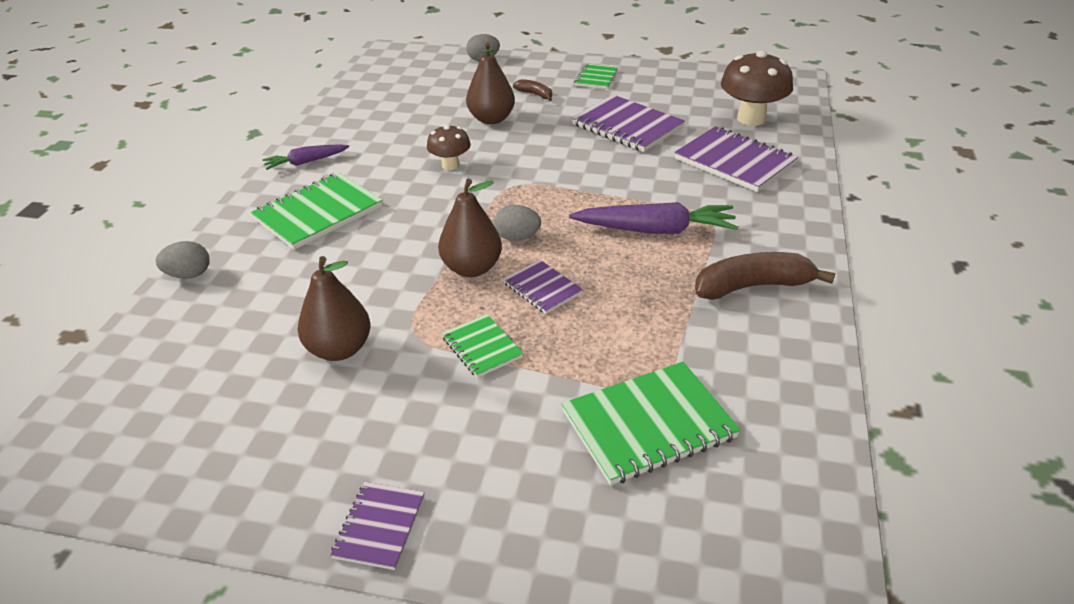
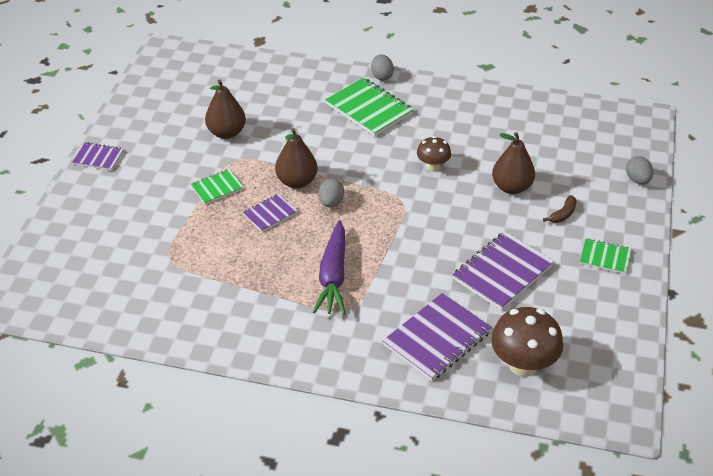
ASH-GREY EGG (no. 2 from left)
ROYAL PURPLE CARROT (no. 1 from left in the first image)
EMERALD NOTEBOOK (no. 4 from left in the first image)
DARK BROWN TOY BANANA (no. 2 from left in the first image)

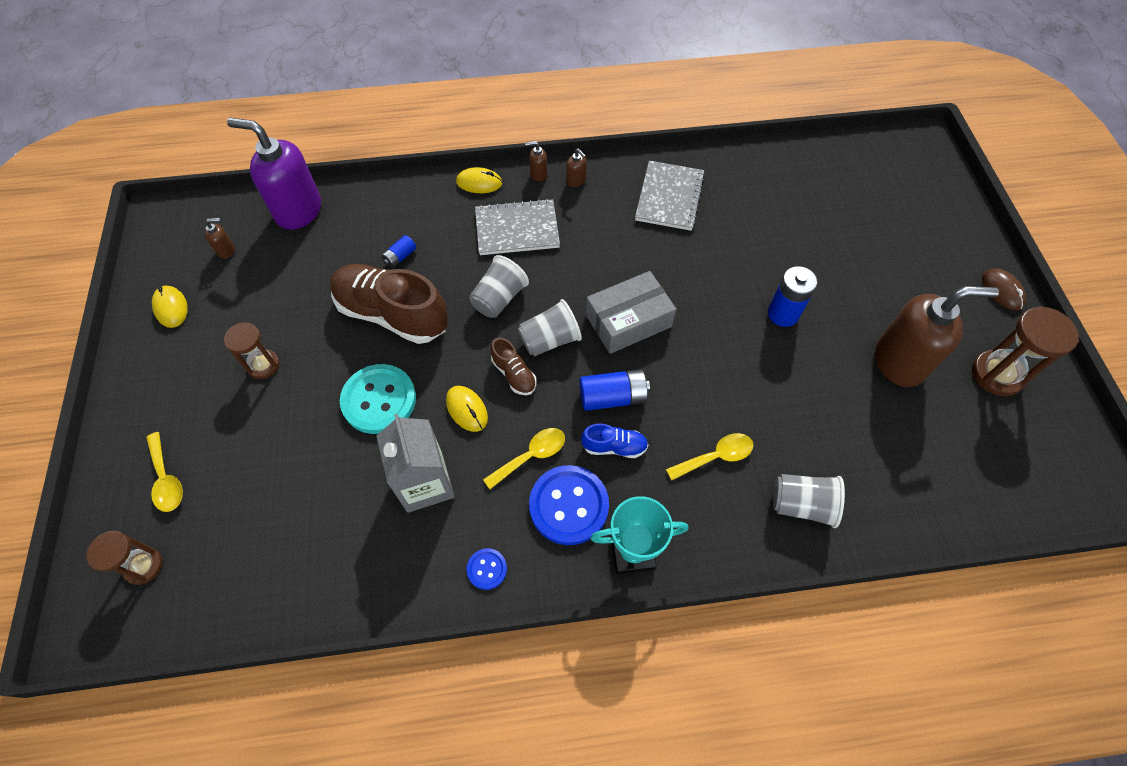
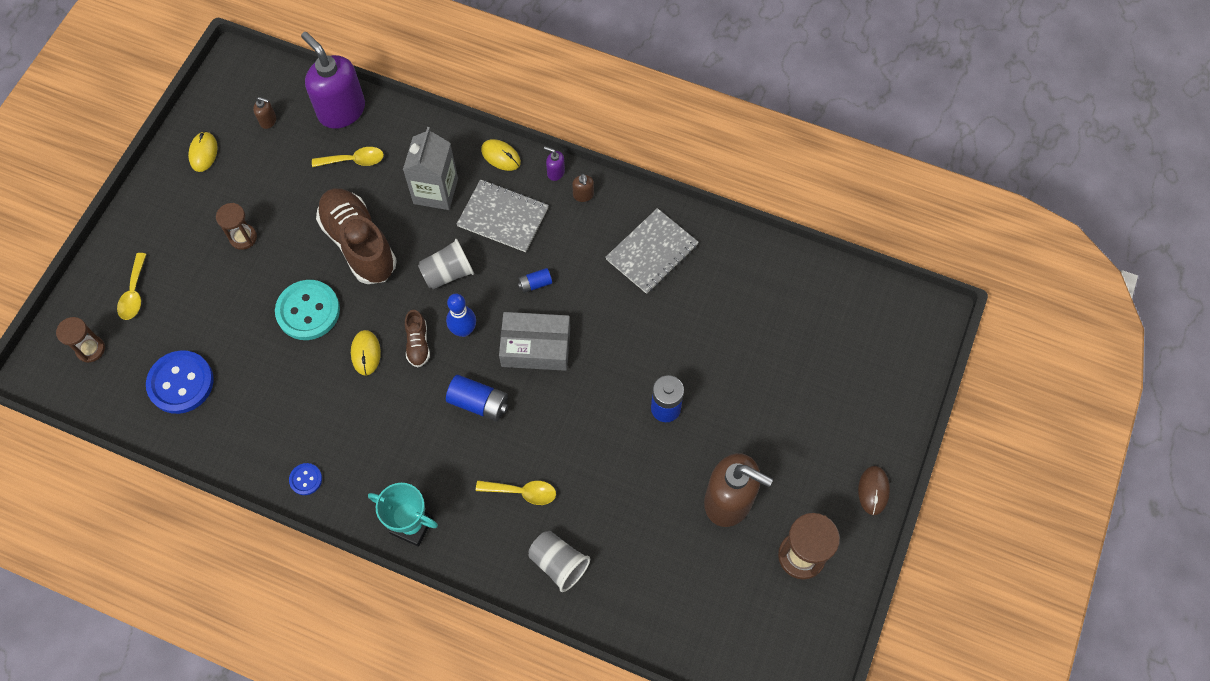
ASH-GREY MILK CARTON
ROYAL BLUE AA BATTERY (no. 2 from left)
YELLOW TABLESPOON (no. 2 from left)
ROYAL BLUE TENPIN
ROYAL PURPLE PUMP BOTTLE (no. 2 from left)
ROYAL BLUE BUTTON (no. 1 from left)
ROYAL BLUE LACE-UP SHOE

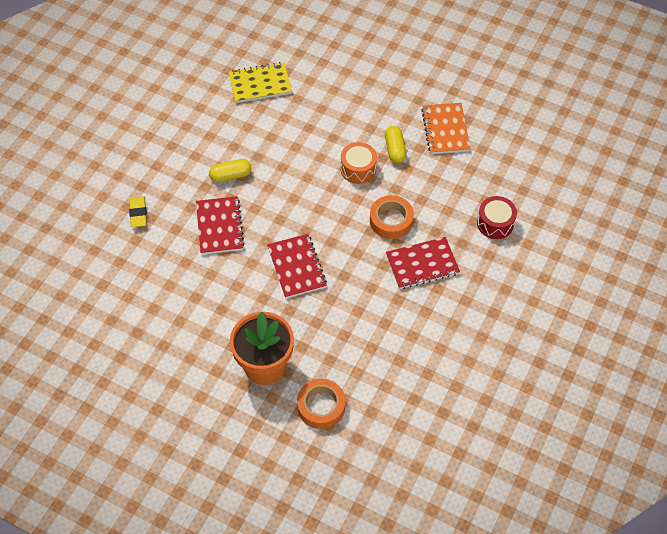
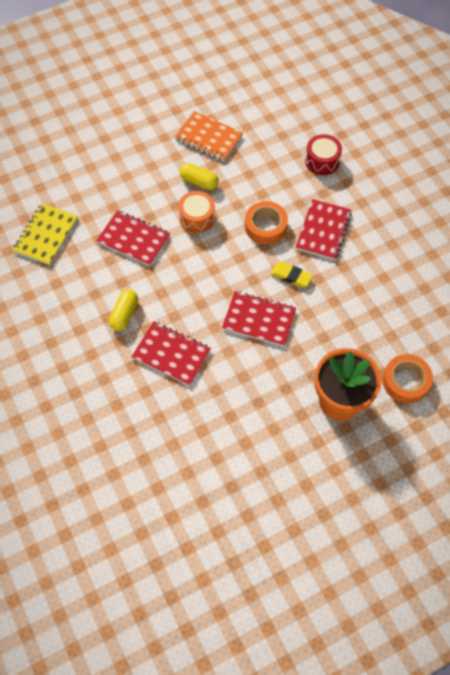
YELLOW GUM ERASER
SCARLET NOTEBOOK (no. 1 from left)

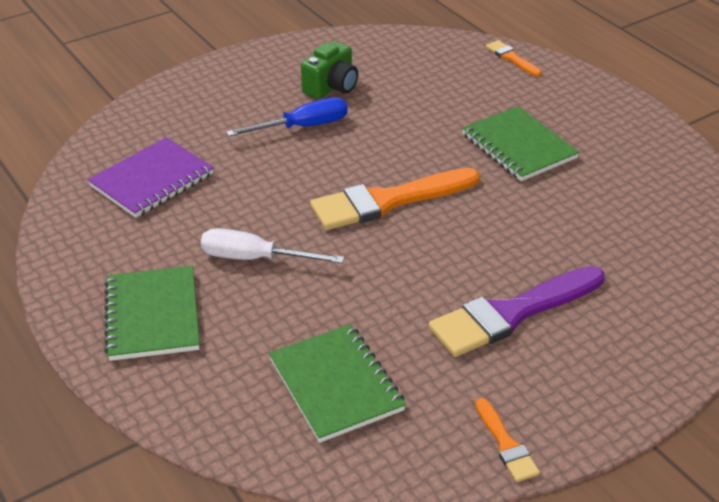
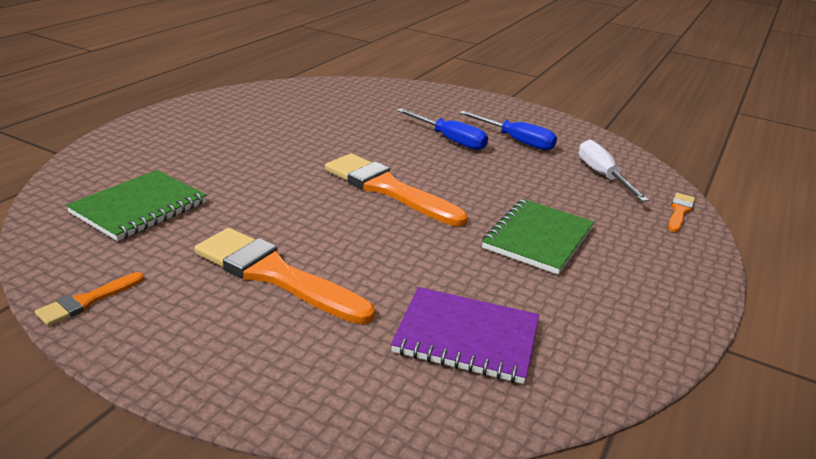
ROYAL PURPLE NOTEBOOK
EMERALD NOTEBOOK (no. 1 from left in the first image)
SNOW-WHITE FLAT SCREWDRIVER
ROYAL BLUE FLAT SCREWDRIVER (no. 2 from left)
ORANGE-COLOURED PAINT BRUSH (no. 2 from left)

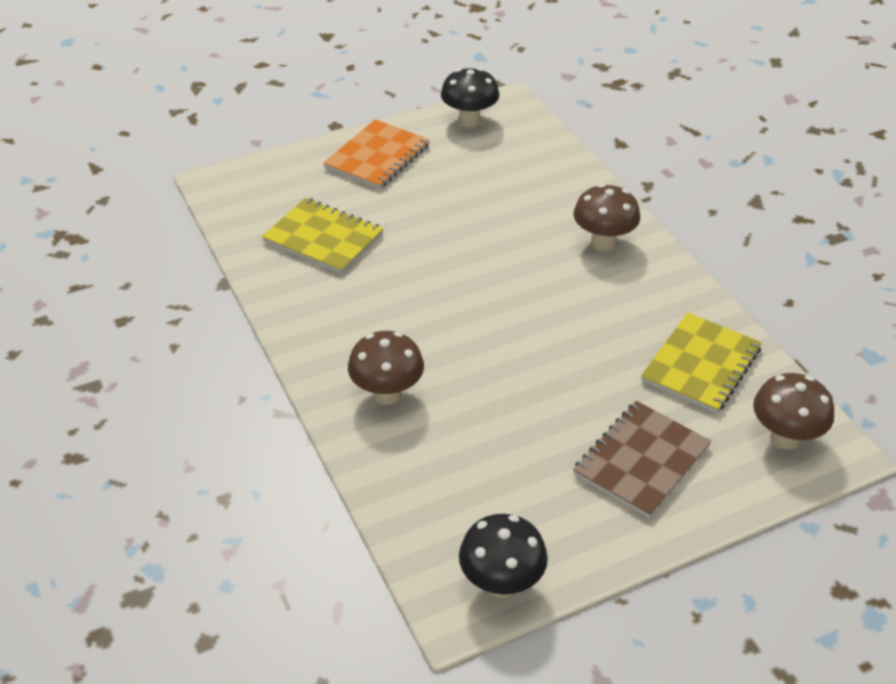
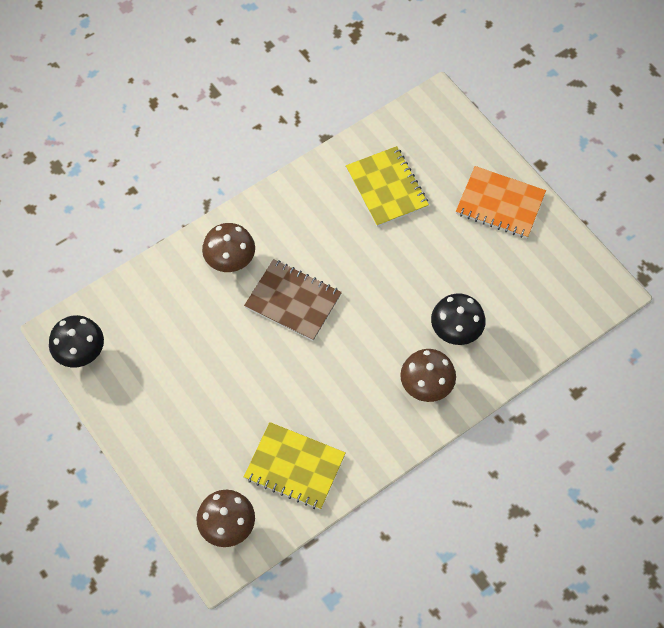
YELLOW NOTEBOOK (no. 2 from left)
JET-BLACK FUNGUS (no. 2 from left)
DARK BROWN NOTEBOOK

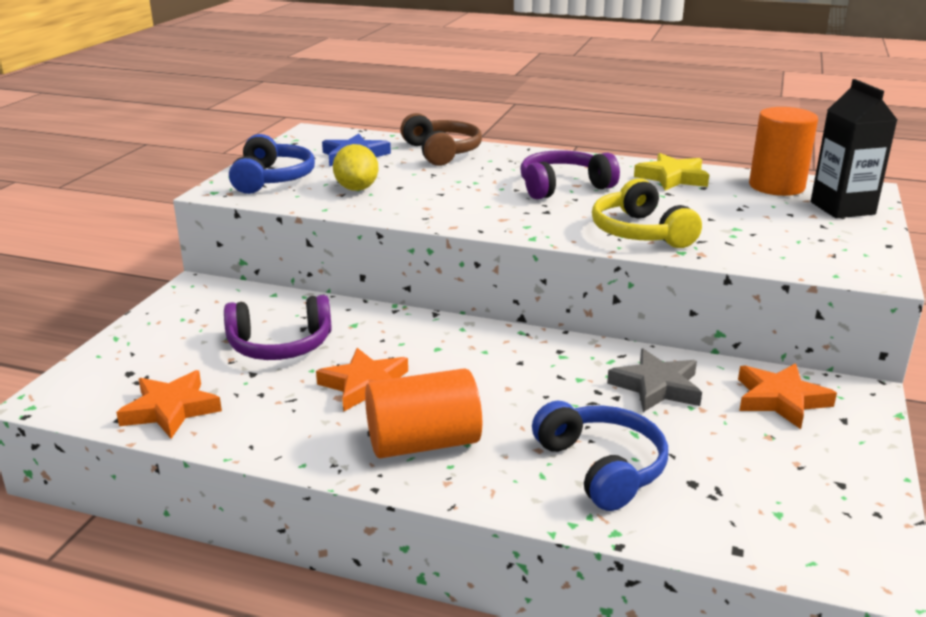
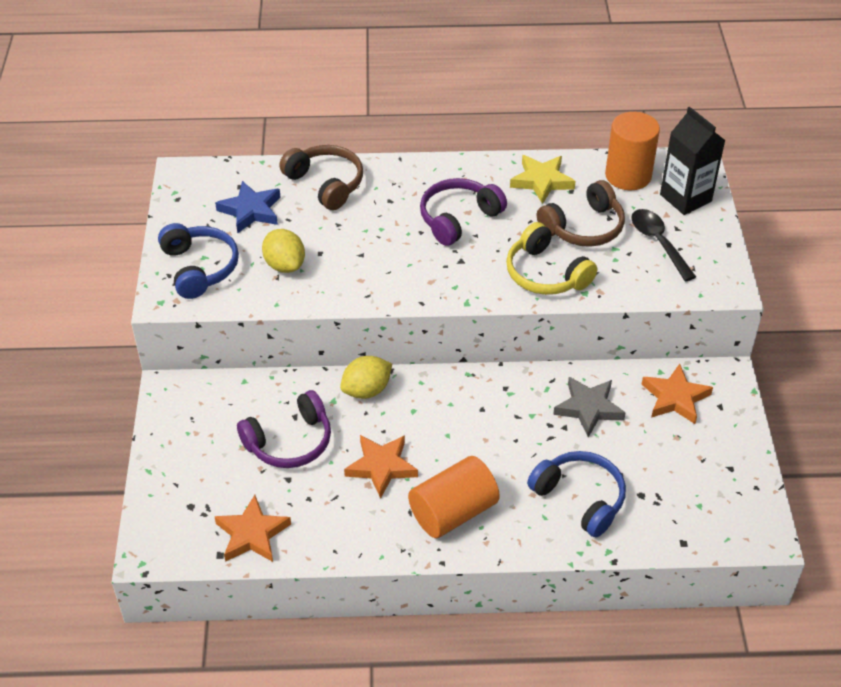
YELLOW CITRUS FRUIT (no. 2 from left)
DARK BROWN OVER-EAR HEADPHONES (no. 2 from left)
JET-BLACK TABLESPOON

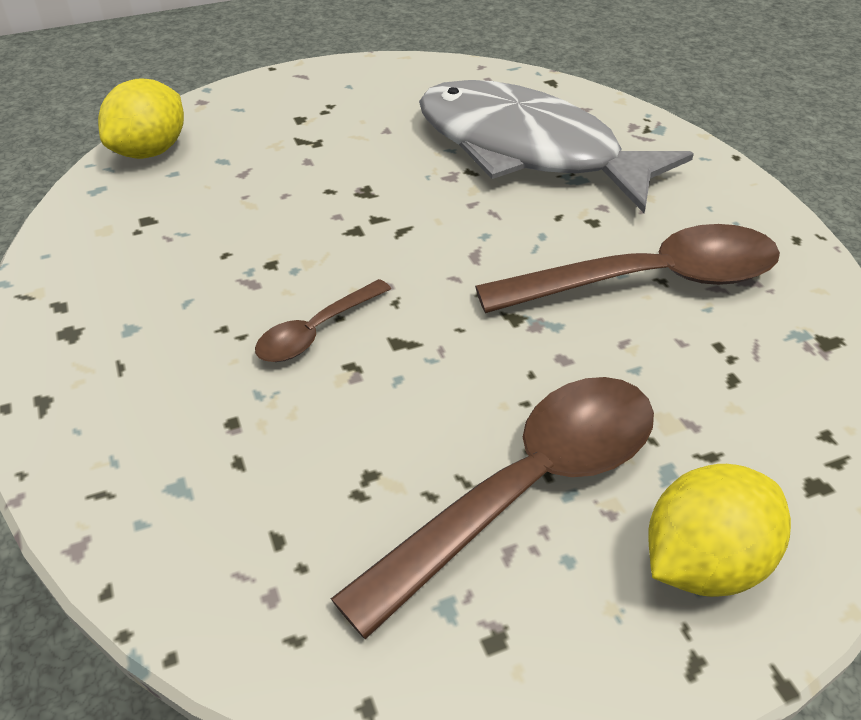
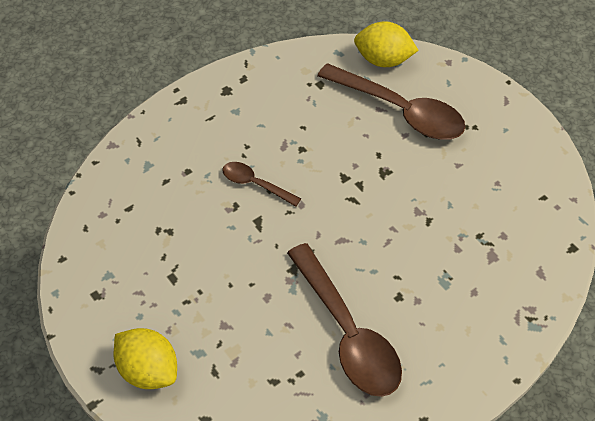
DARK BROWN TABLESPOON (no. 3 from left)
ASH-GREY TOY FISH

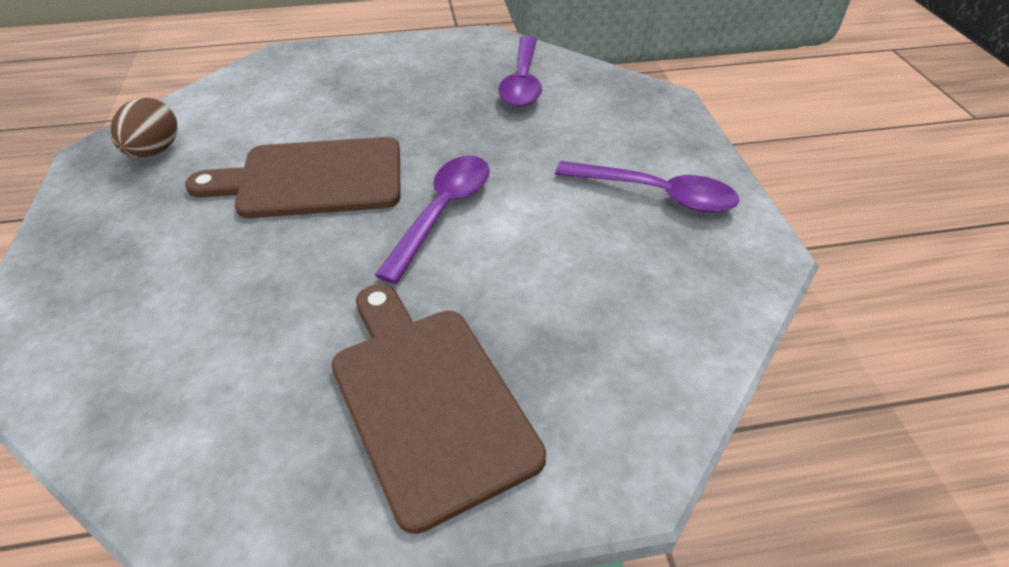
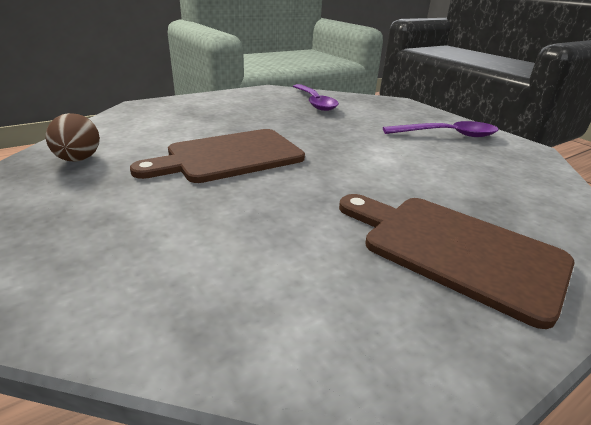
ROYAL PURPLE TABLESPOON (no. 1 from left in the first image)

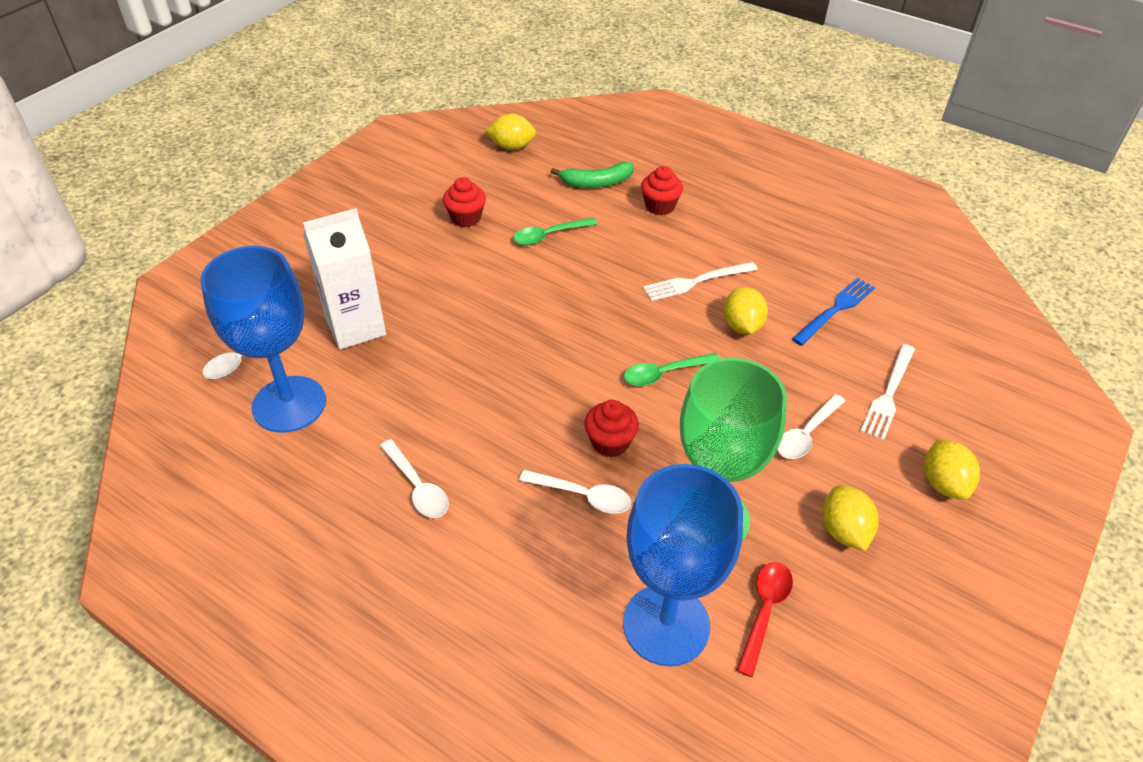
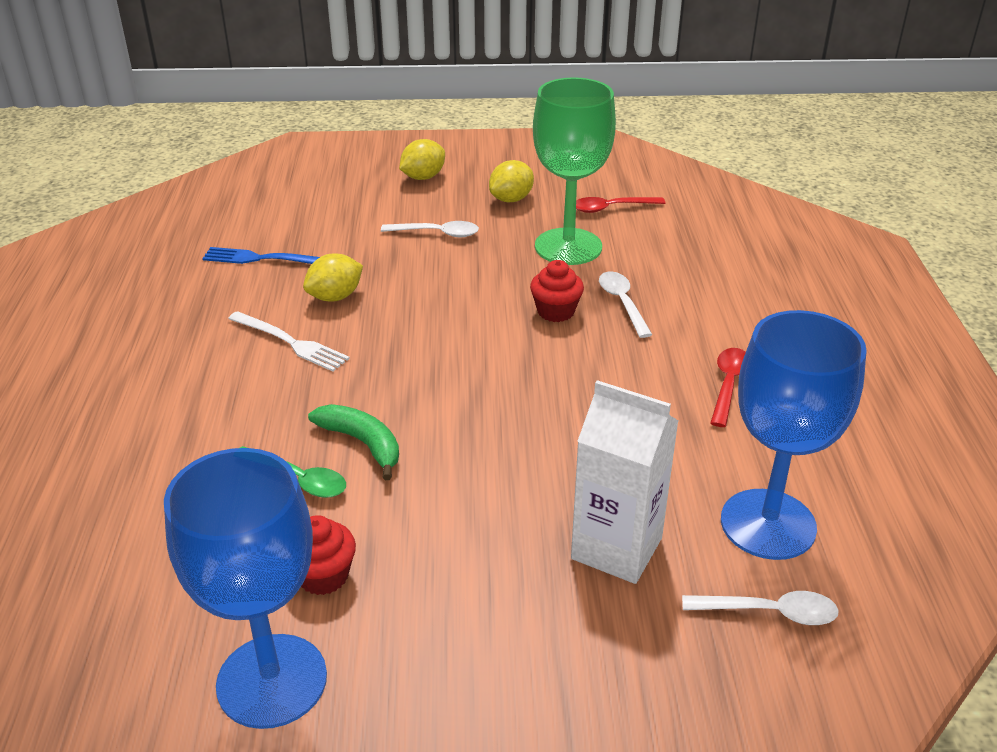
SCARLET TABLESPOON (no. 2 from left)
YELLOW CITRUS FRUIT (no. 1 from left in the first image)
EMERALD TOY BANANA
ROYAL BLUE GOBLET (no. 1 from left)
EMERALD TABLESPOON (no. 2 from left in the first image)
SCARLET FAIRY CAKE (no. 3 from left in the first image)
SNOW-WHITE FORK (no. 2 from left in the first image)

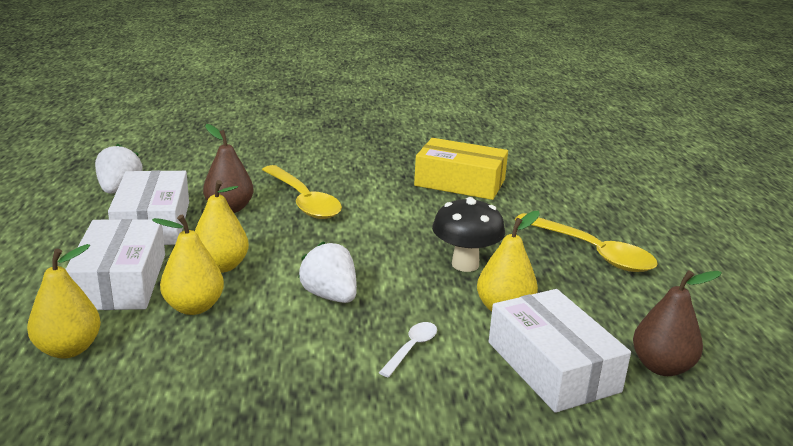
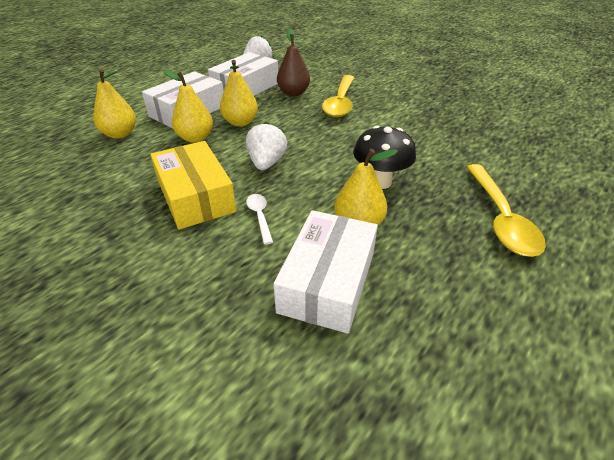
SNOW-WHITE TABLESPOON
YELLOW BOX
DARK BROWN PEAR FRUIT (no. 2 from left in the first image)

